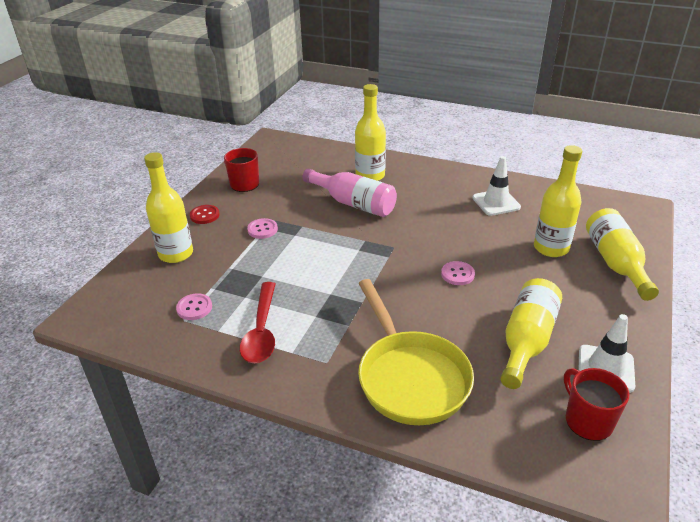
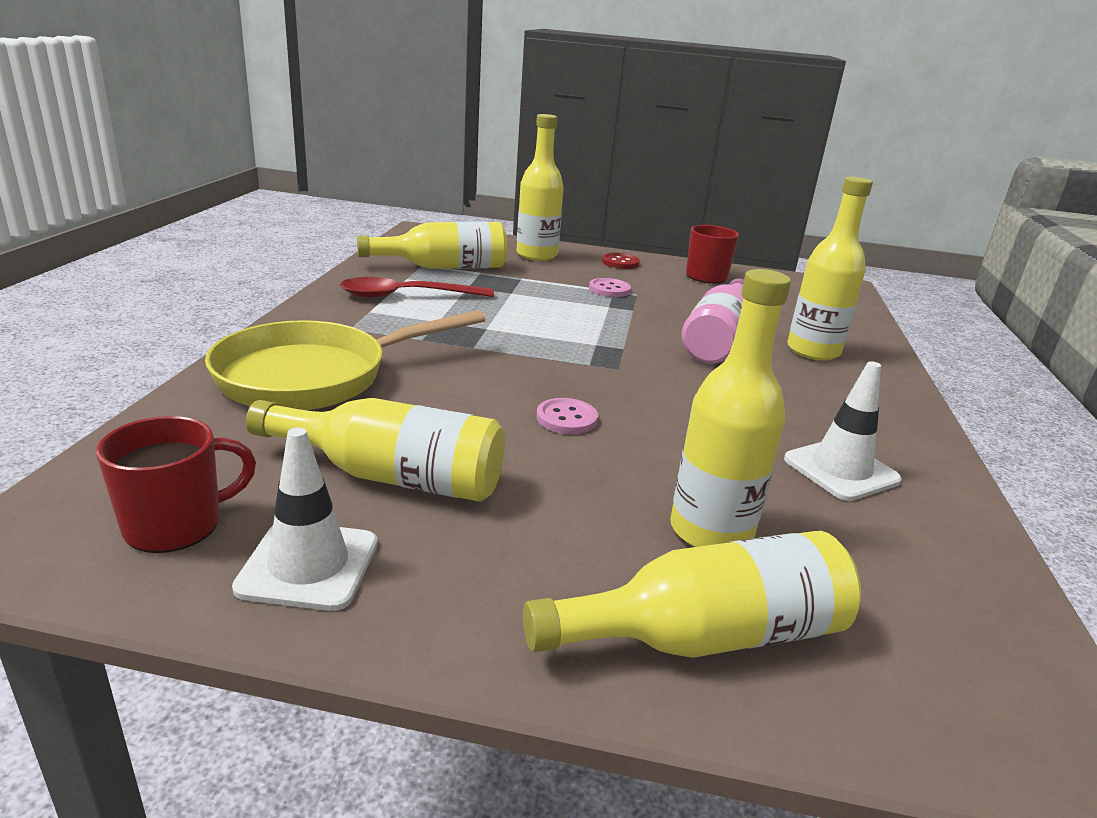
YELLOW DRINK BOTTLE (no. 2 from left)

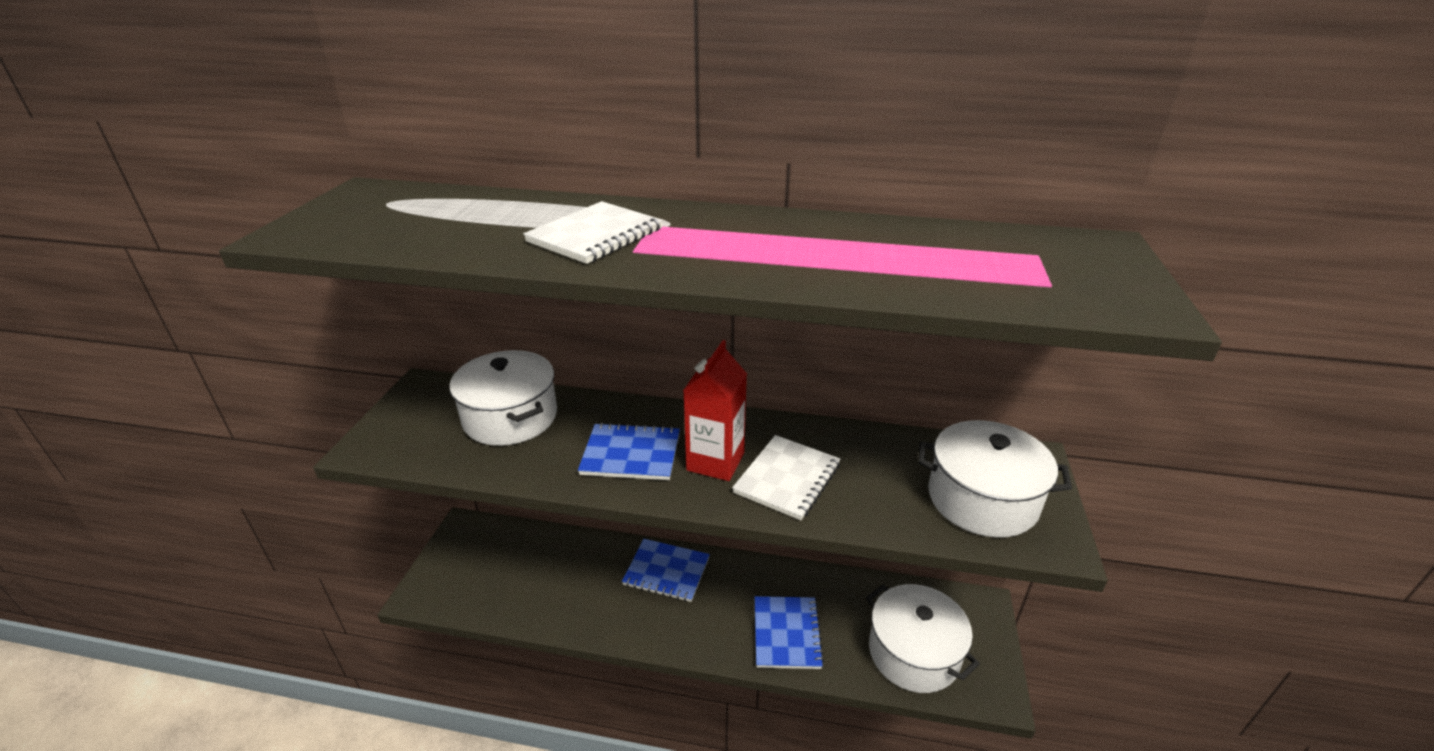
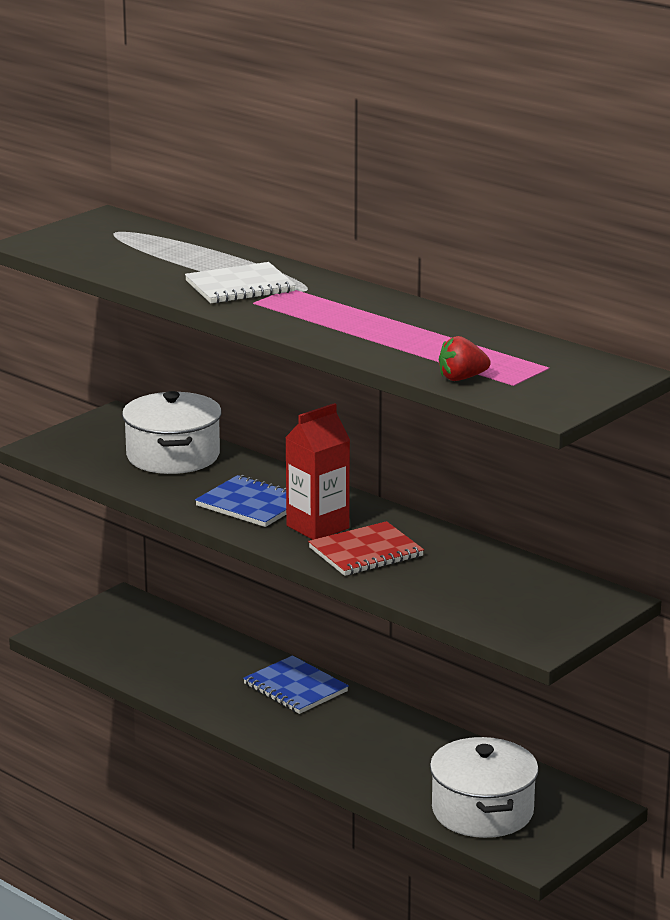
SCARLET NOTEBOOK
ROYAL BLUE NOTEBOOK (no. 3 from left in the first image)
SNOW-WHITE COOKING POT (no. 3 from left in the first image)
SCARLET STRAWBERRY

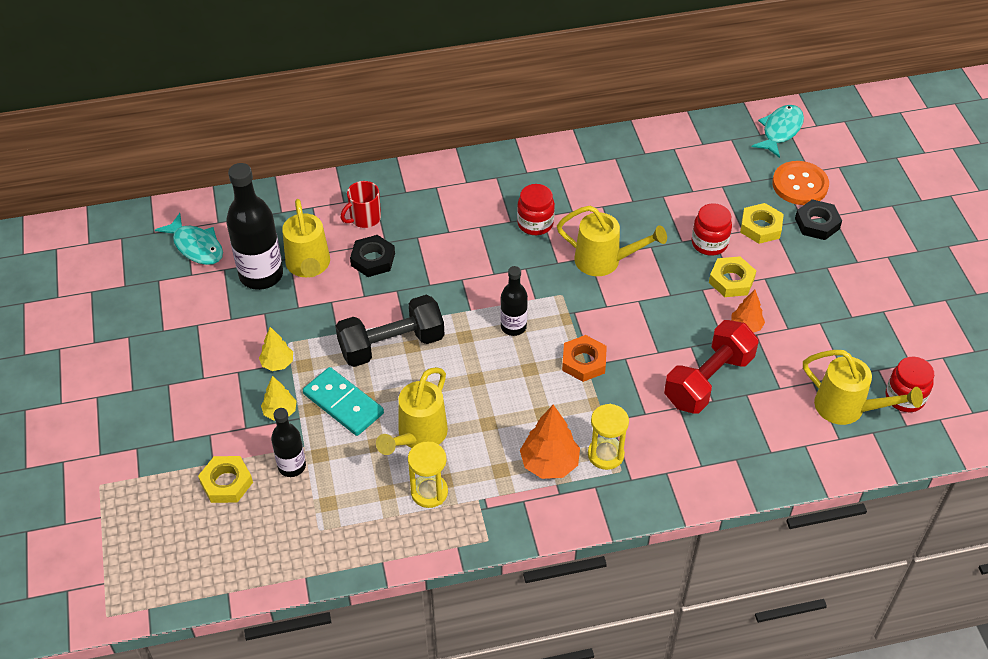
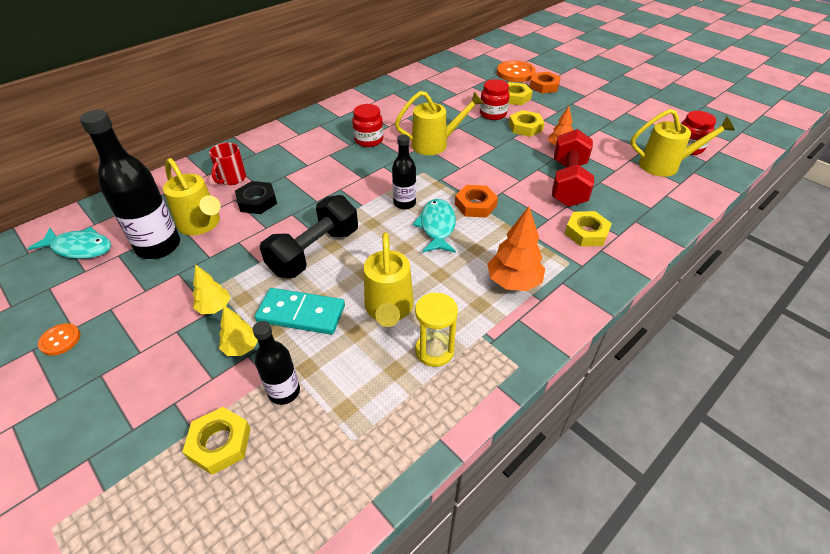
YELLOW SAND TIMER (no. 2 from left in the first image)
AQUA TOY FISH (no. 2 from left)
ORANGE-COLOURED HEX NUT (no. 2 from left)
ORANGE-COLOURED BUTTON (no. 1 from left)
YELLOW HEX NUT (no. 4 from left)

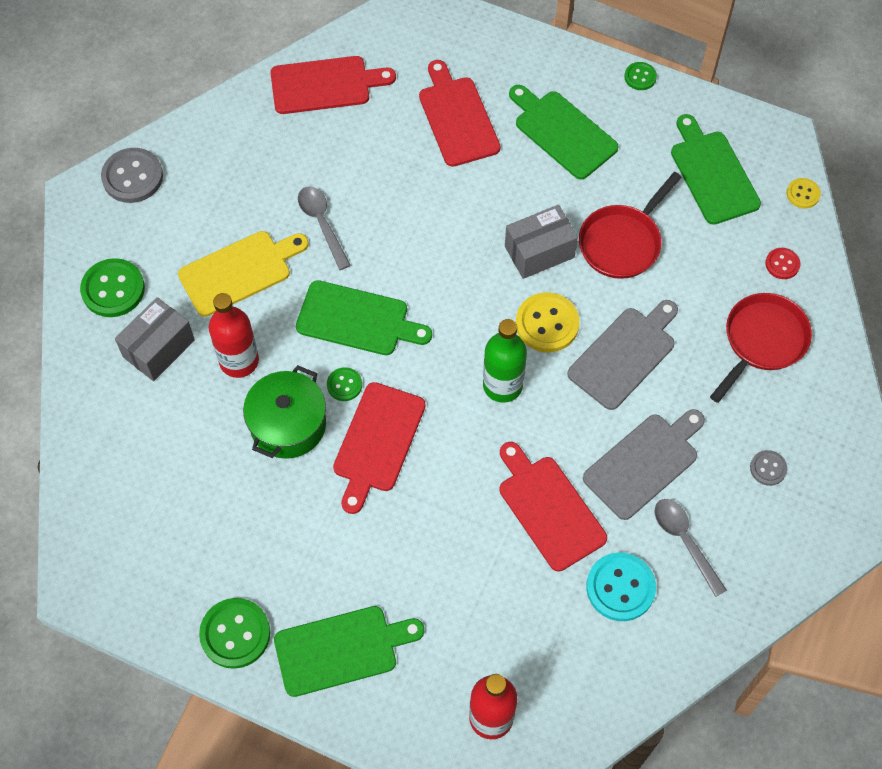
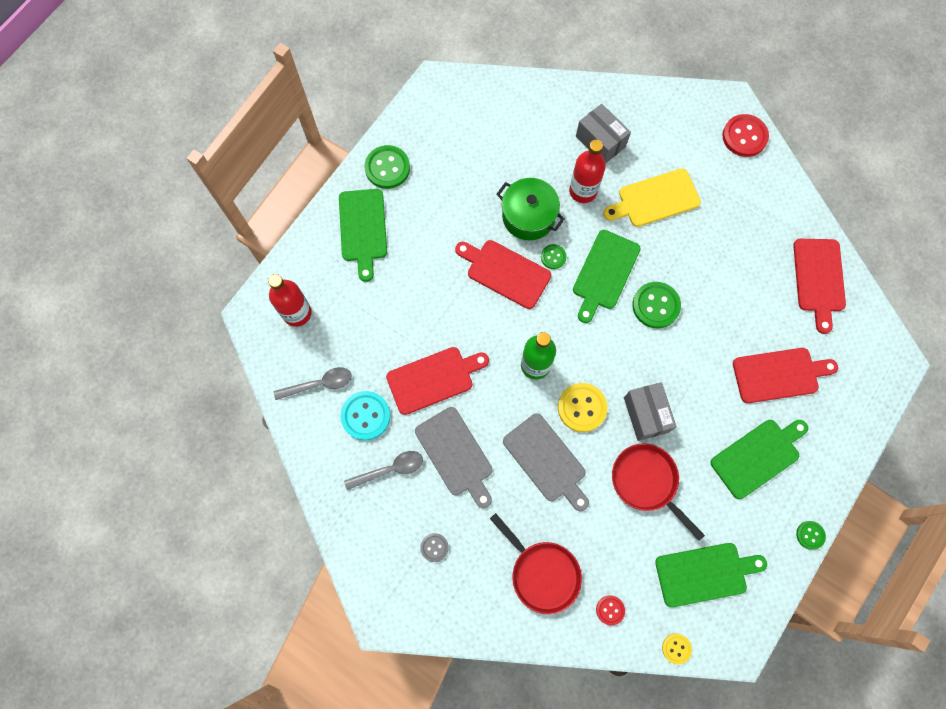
EMERALD BUTTON (no. 3 from left)
SCARLET BUTTON (no. 2 from left)
YELLOW BREAD BOARD
ASH-GREY TABLESPOON (no. 1 from left)

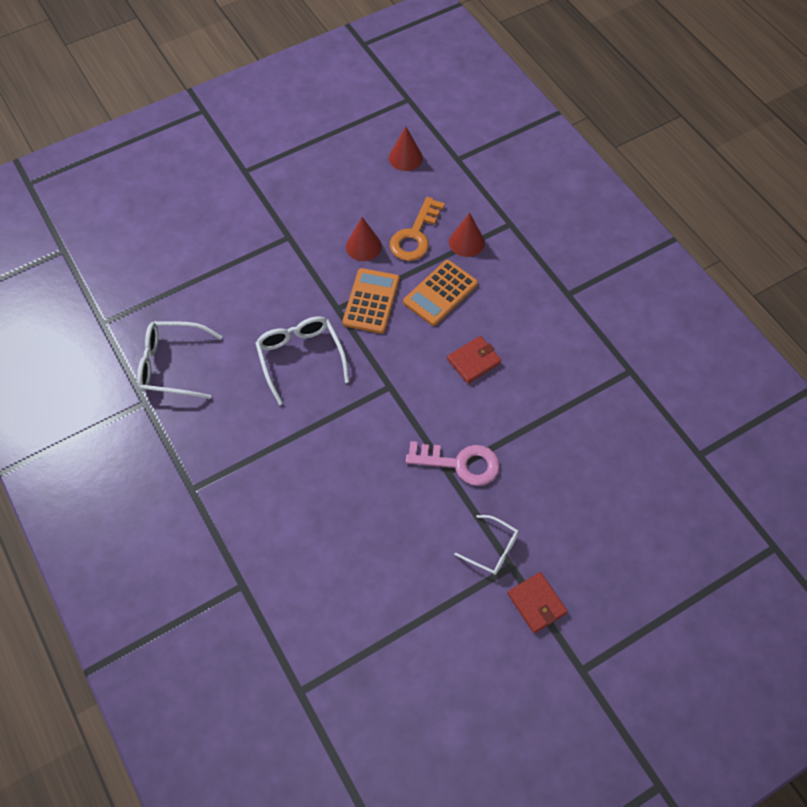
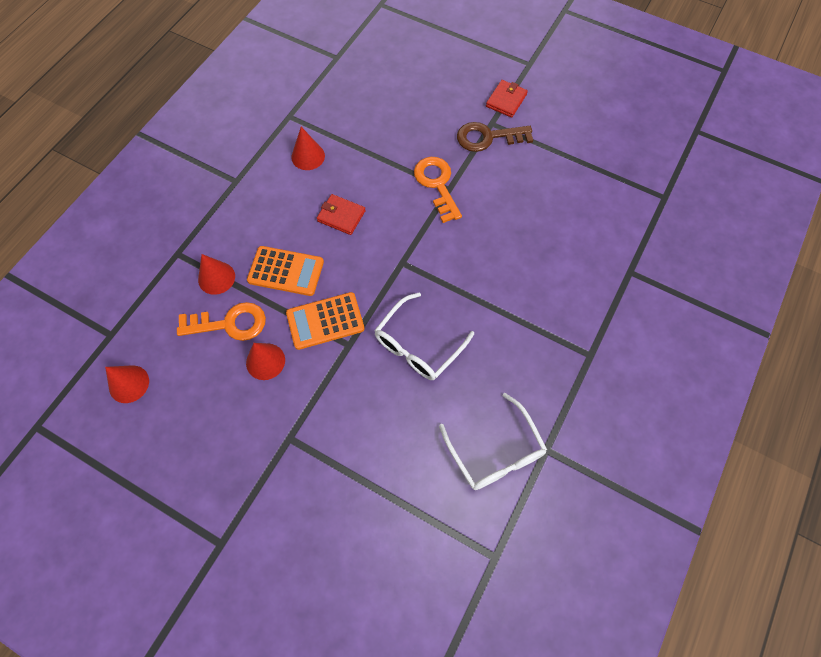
ORANGE-COLOURED LATCHKEY (no. 2 from left)
DARK BROWN LATCHKEY
SCARLET CONE (no. 4 from left)

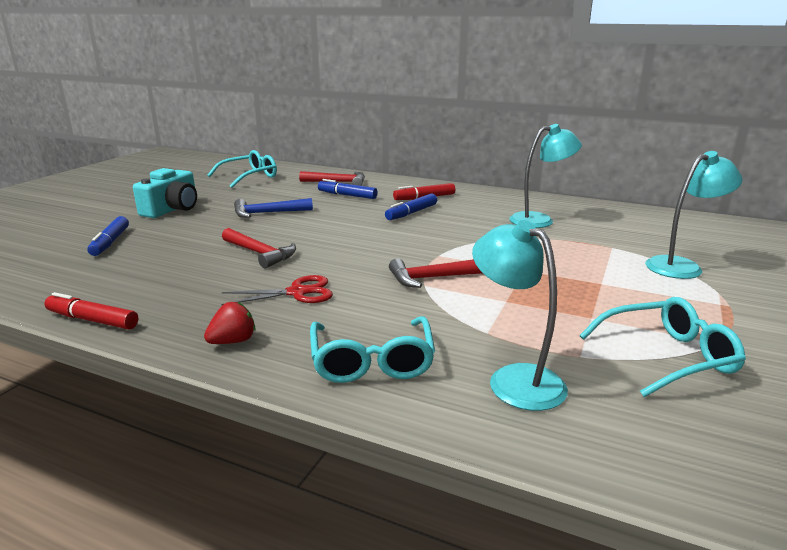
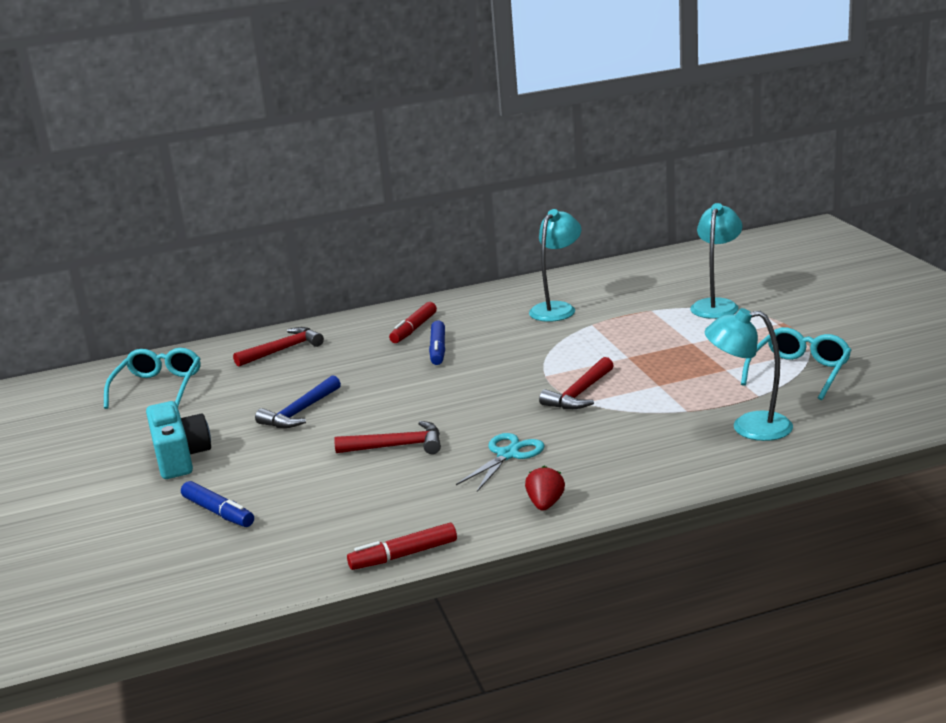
AQUA PAIR OF SCISSORS
AQUA GLASSES (no. 2 from left in the first image)
ROYAL BLUE MARKER (no. 2 from left in the first image)

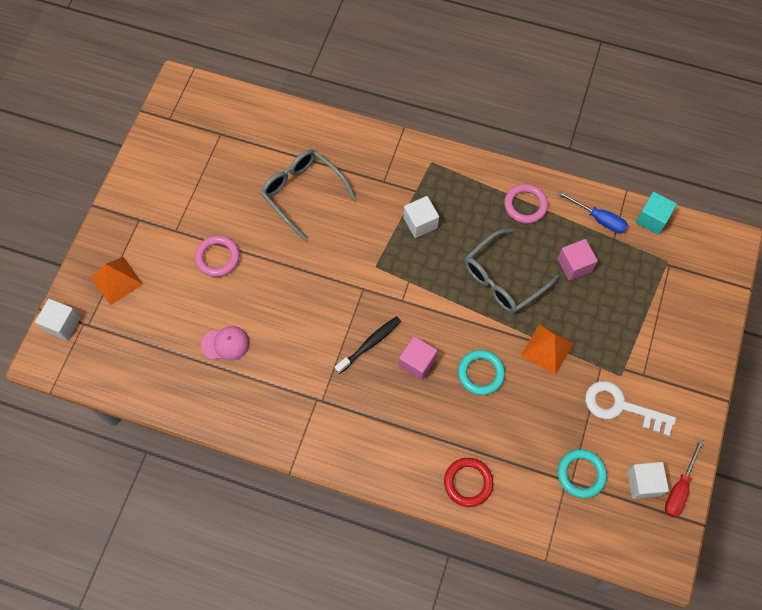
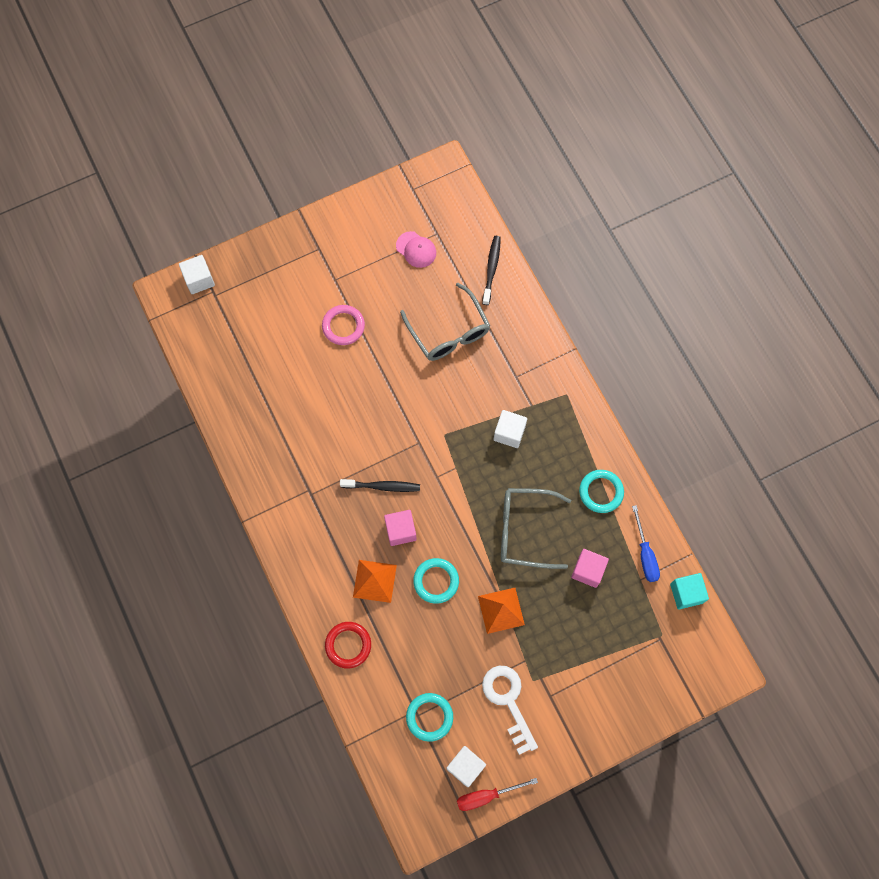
ORANGE-COLOURED SOLID PYRAMID (no. 1 from left)
PINK BASEBALL CAP
ASH-GREY GLASSES (no. 1 from left)
AQUA HOOP (no. 3 from left)
JET-BLACK DENTAL BRUSH (no. 2 from left)

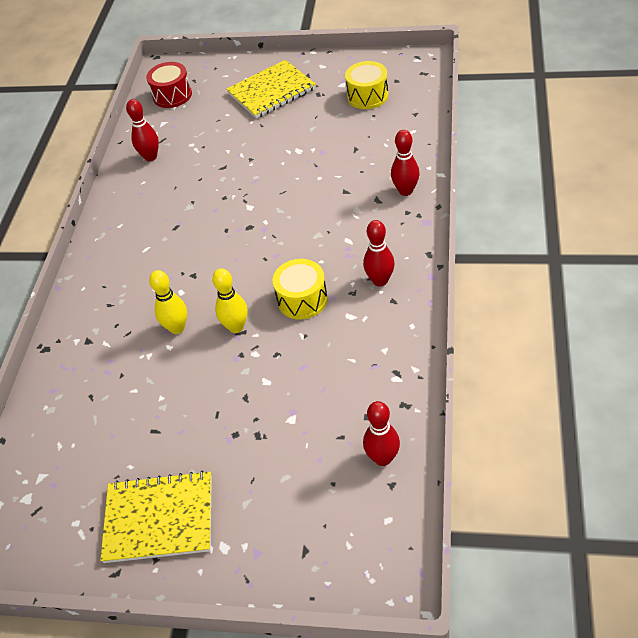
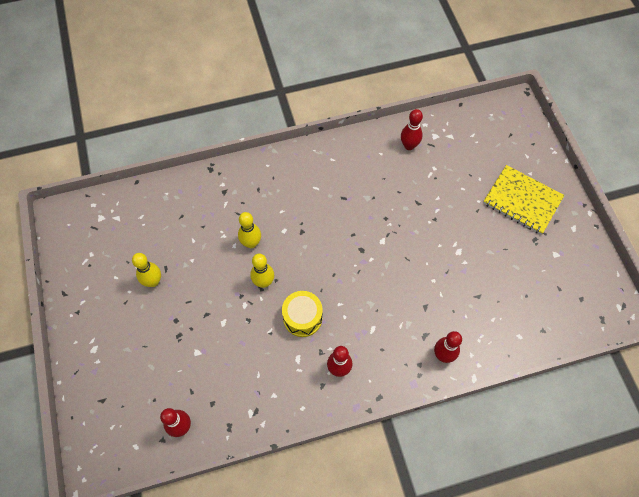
YELLOW NOTEBOOK (no. 1 from left in the first image)
SCARLET SNARE DRUM
YELLOW SNARE DRUM (no. 2 from left in the first image)
YELLOW TENPIN (no. 1 from left)

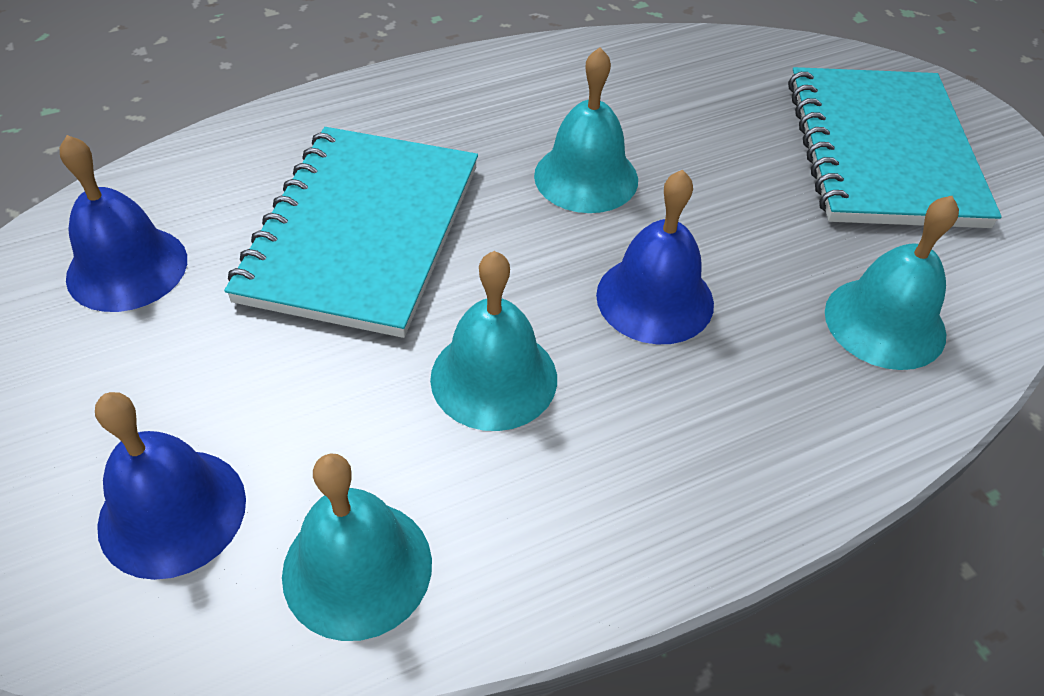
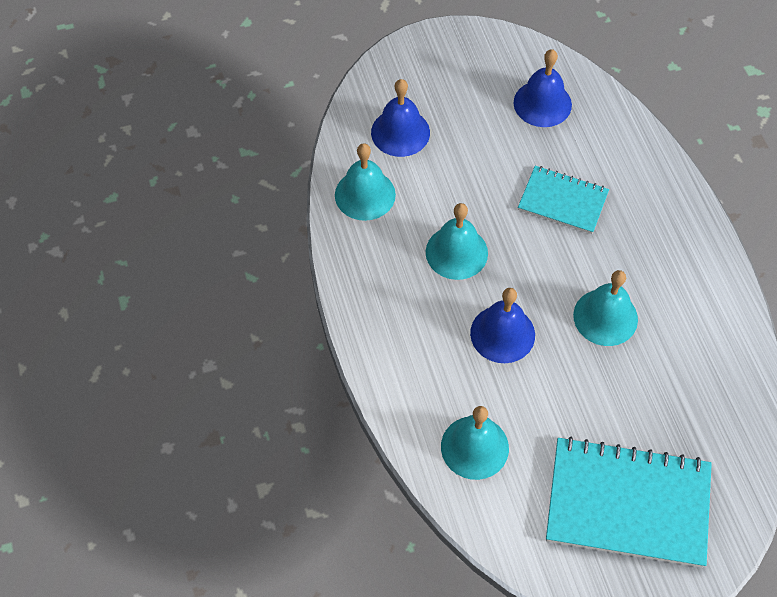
AQUA NOTEBOOK (no. 1 from left)

